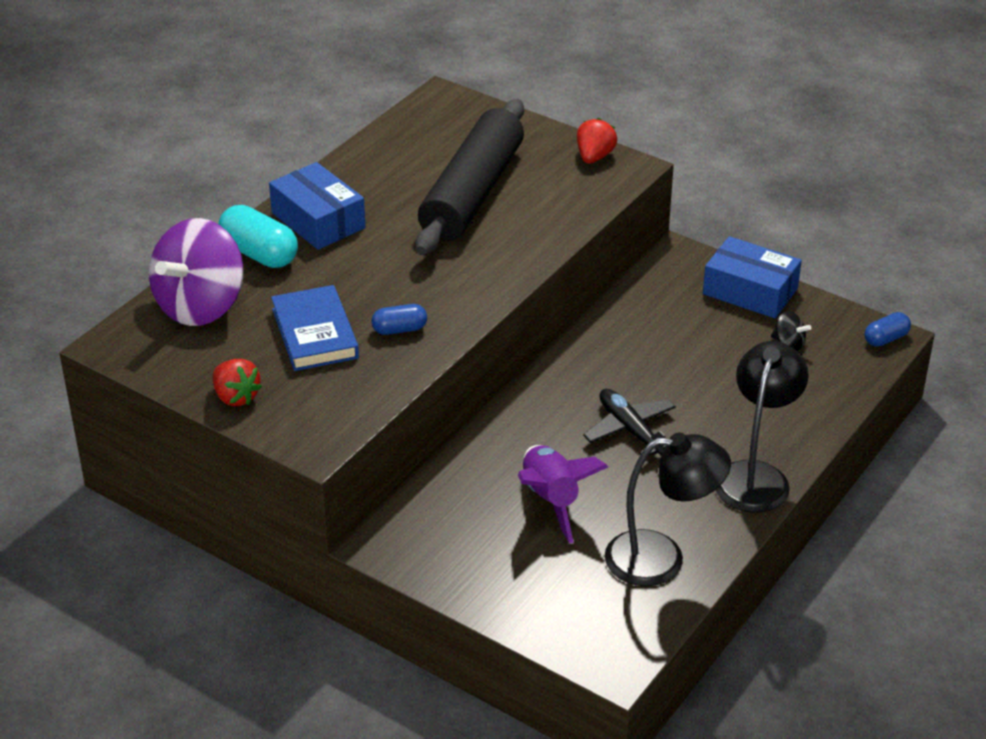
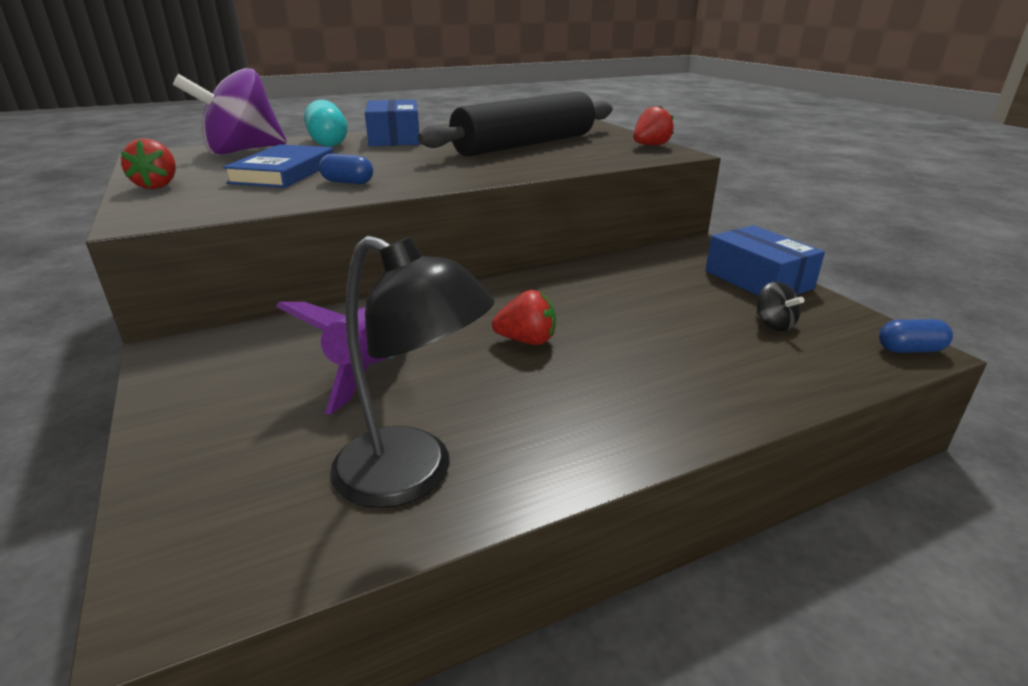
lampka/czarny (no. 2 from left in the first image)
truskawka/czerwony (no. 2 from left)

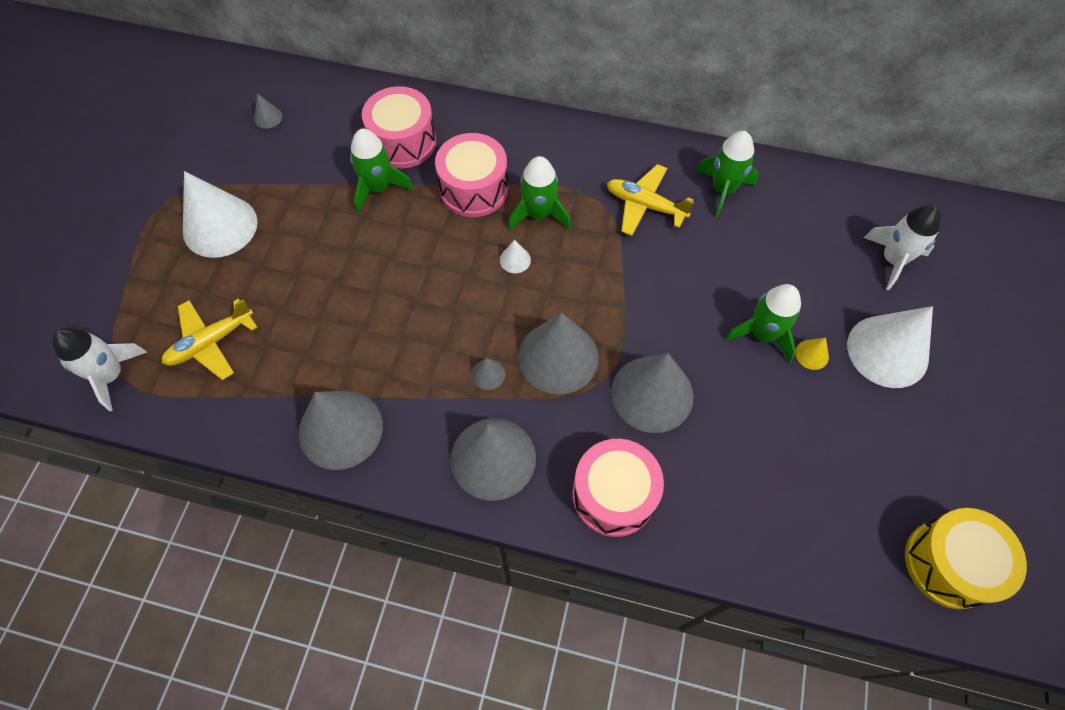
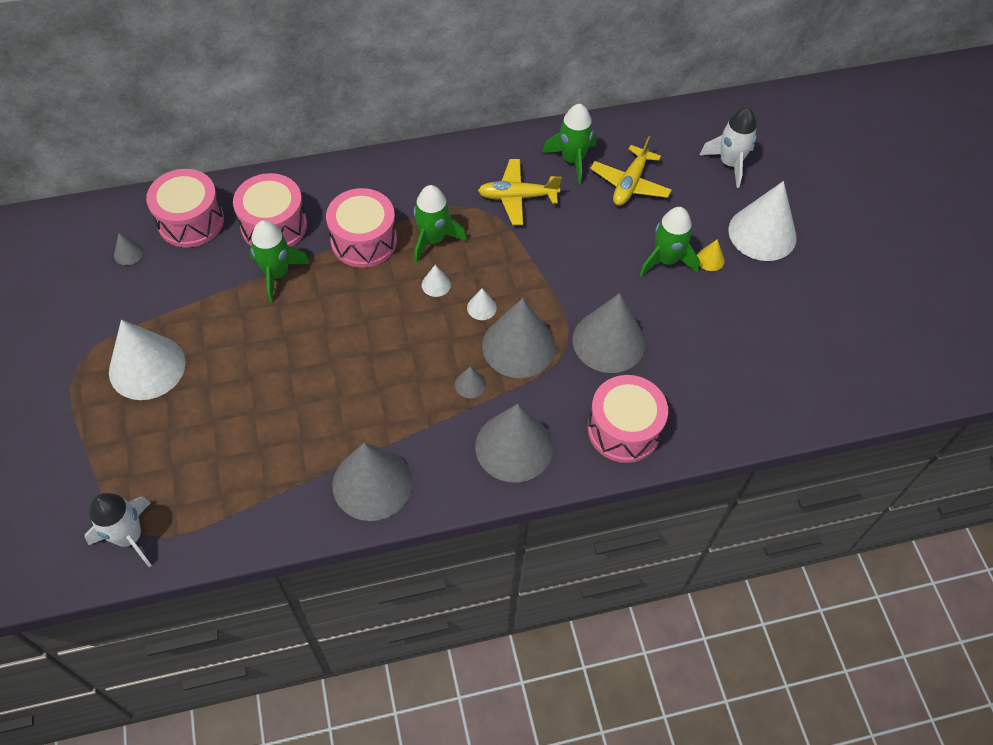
samolot/żółty (no. 2 from left)
bęben/żółty
bęben/różowy (no. 1 from left)
stożek/biały (no. 3 from left)

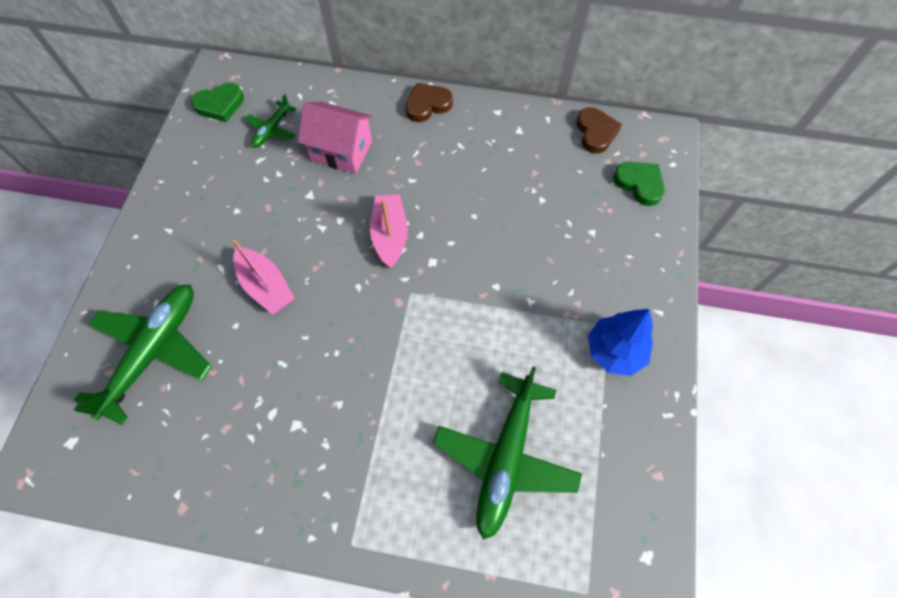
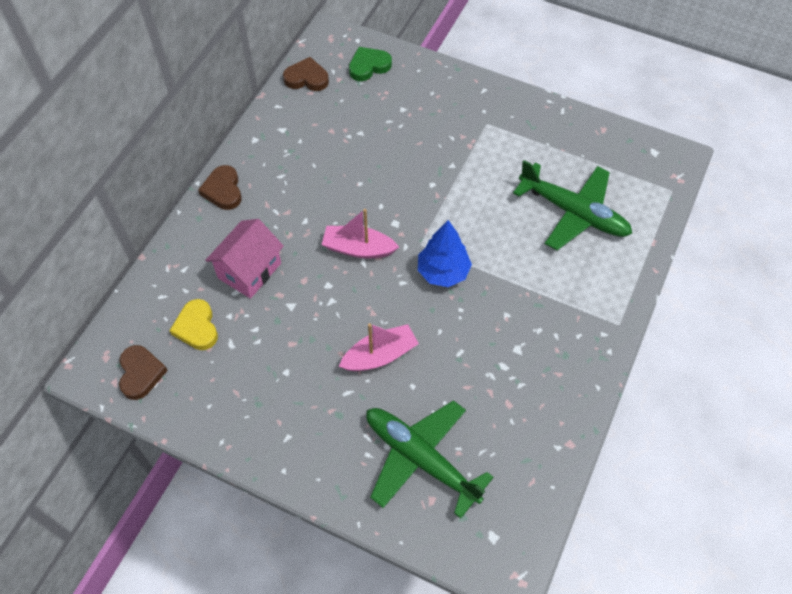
serce/brązowy (no. 1 from left)
serce/żółty
drzewko/niebieski

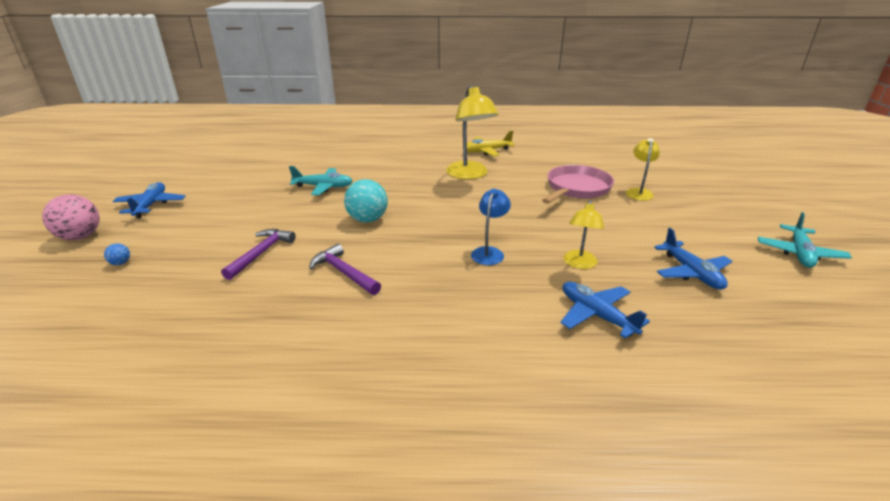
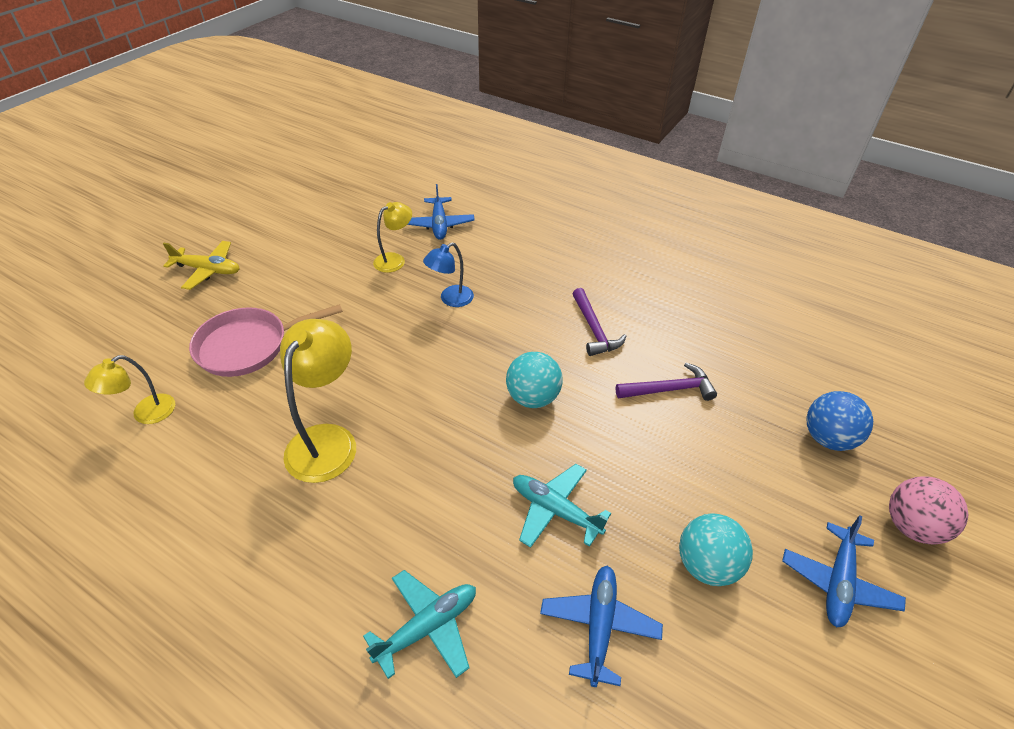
samolot/żółty
lampka/żółty (no. 1 from left)
samolot/turkusowy (no. 1 from left)
samolot/niebieski (no. 2 from left)
młotek/fioletowy (no. 2 from left)
piłka/niebieski
piłka/turkusowy (no. 2 from left)

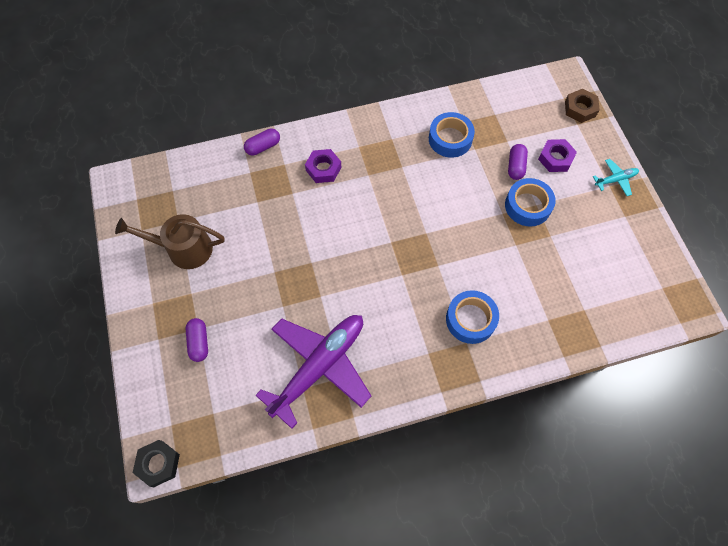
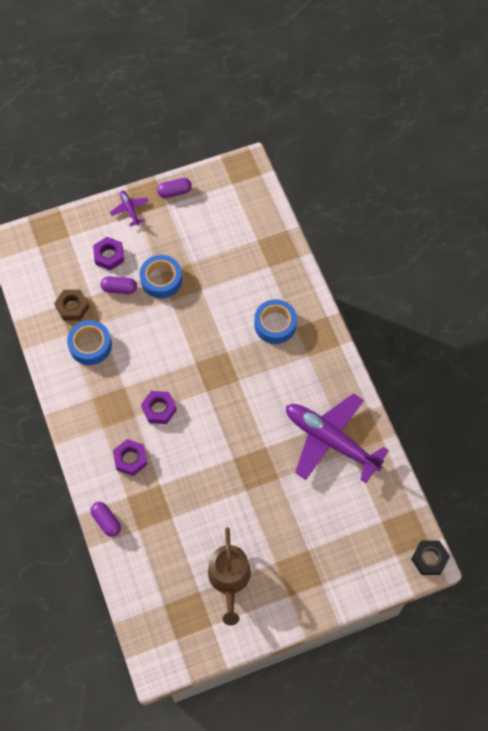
nakrętka/brązowy
samolot/fioletowy (no. 1 from left)
kapsułka/fioletowy (no. 3 from left)
nakrętka/fioletowy (no. 3 from left)

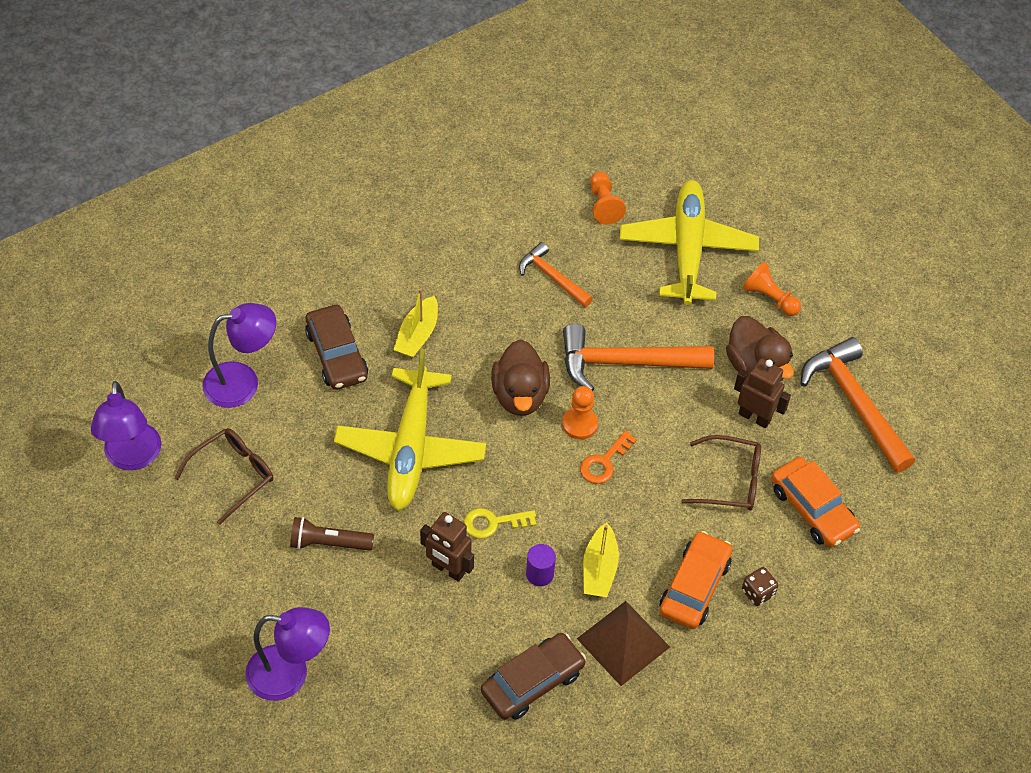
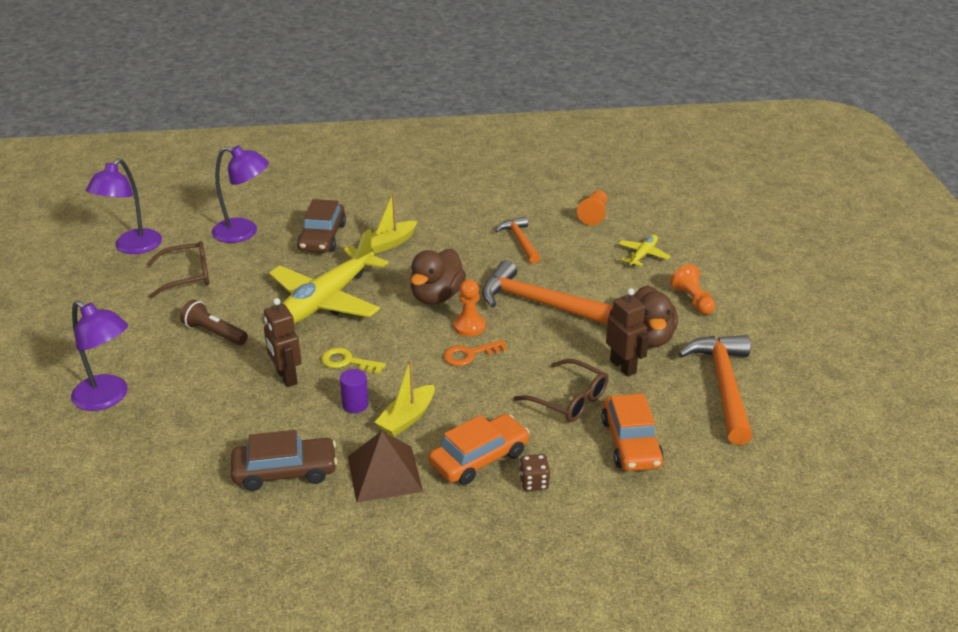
samolot/żółty (no. 2 from left)

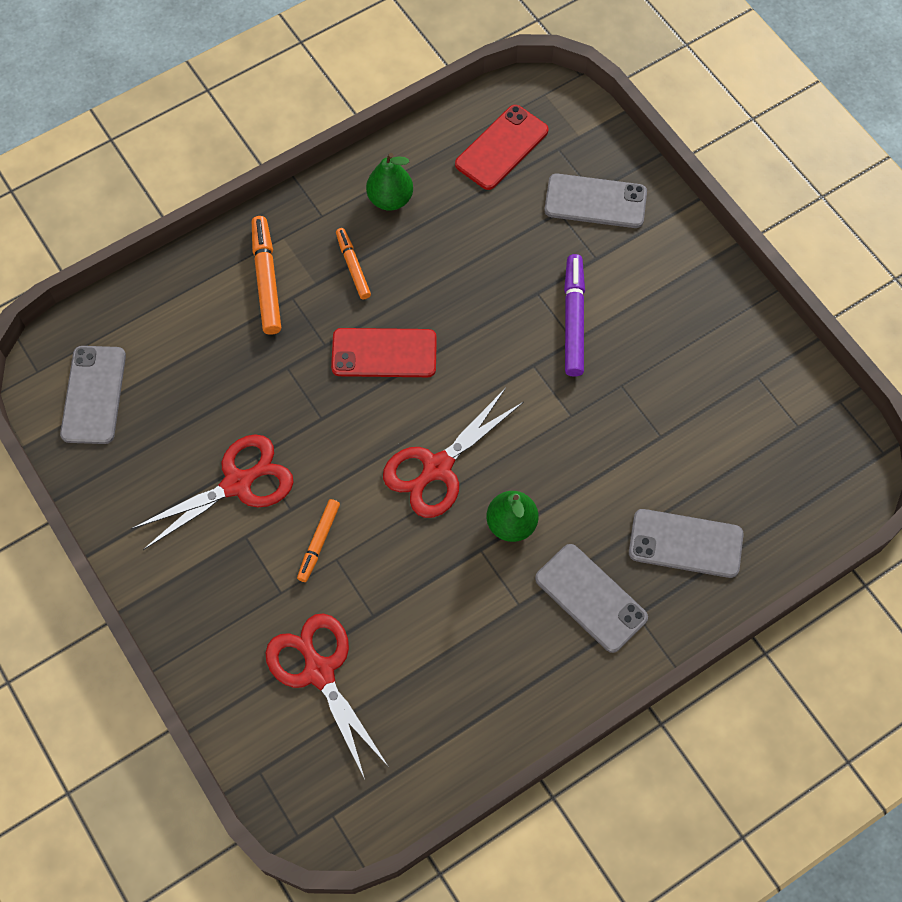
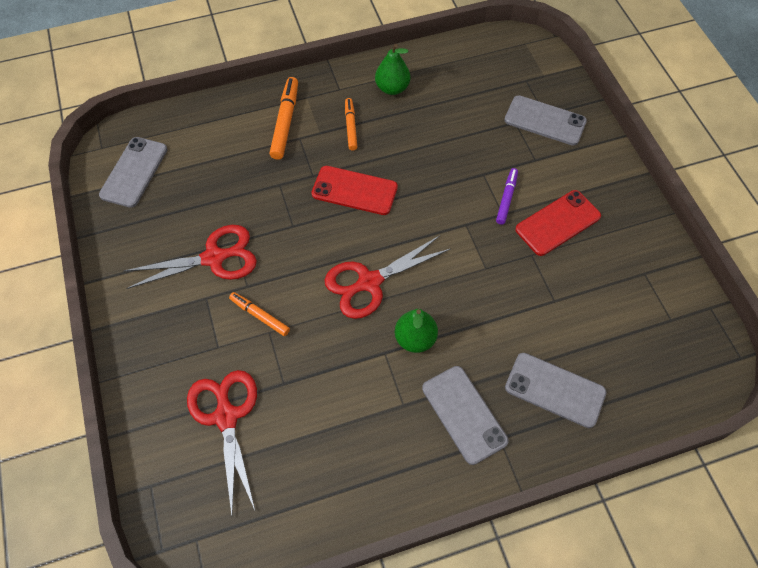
telefon/czerwony (no. 2 from left)
flamaster/fioletowy
flamaster/pomarańczowy (no. 1 from left)

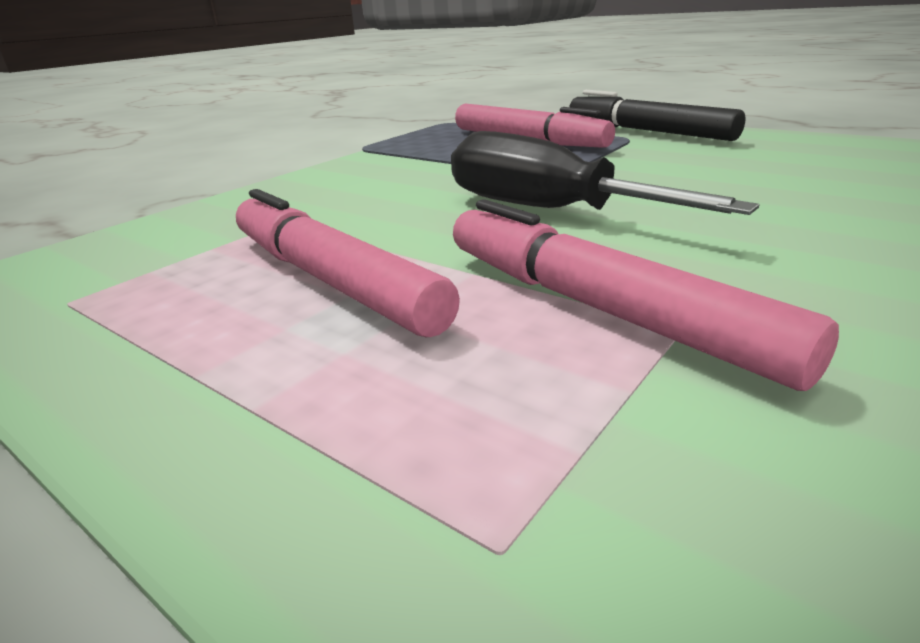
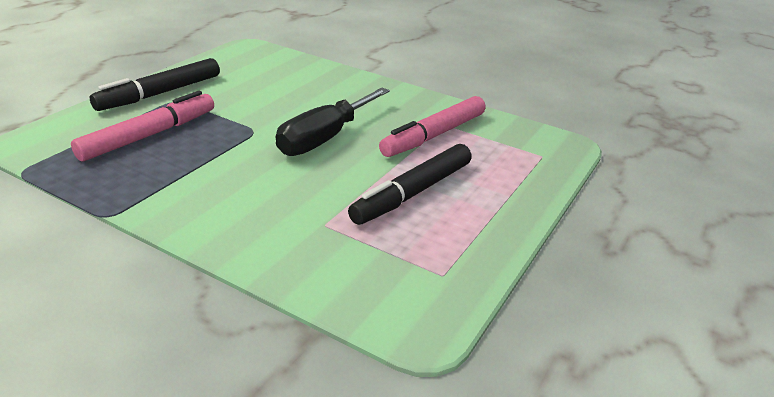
flamaster/czarny (no. 2 from left)

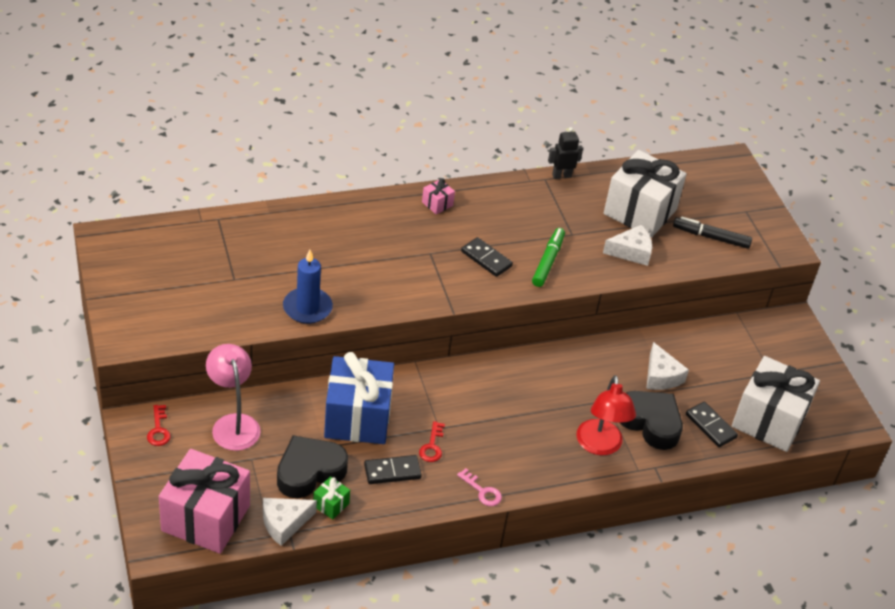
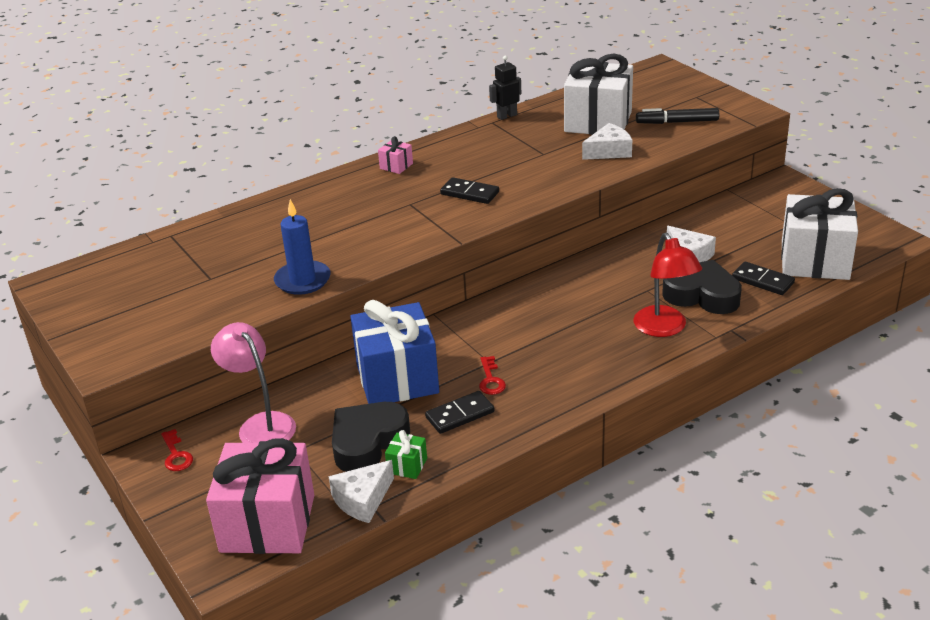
flamaster/zielony
klucz/różowy

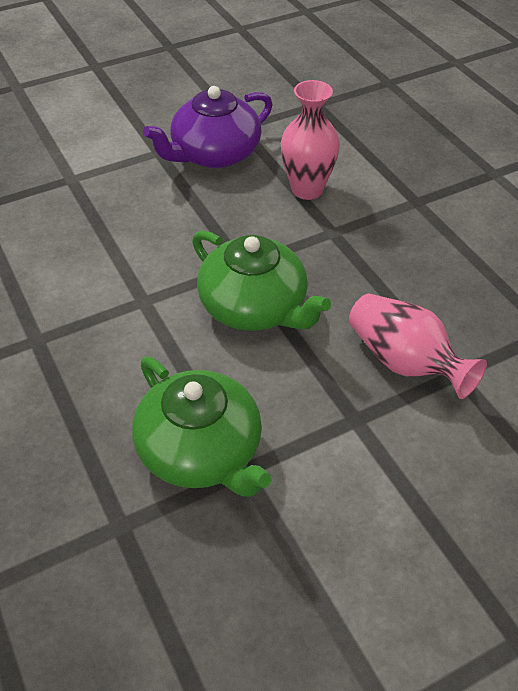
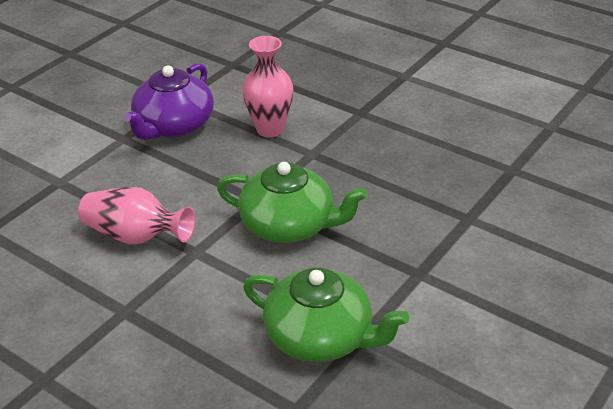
wazon/różowy (no. 1 from left)

